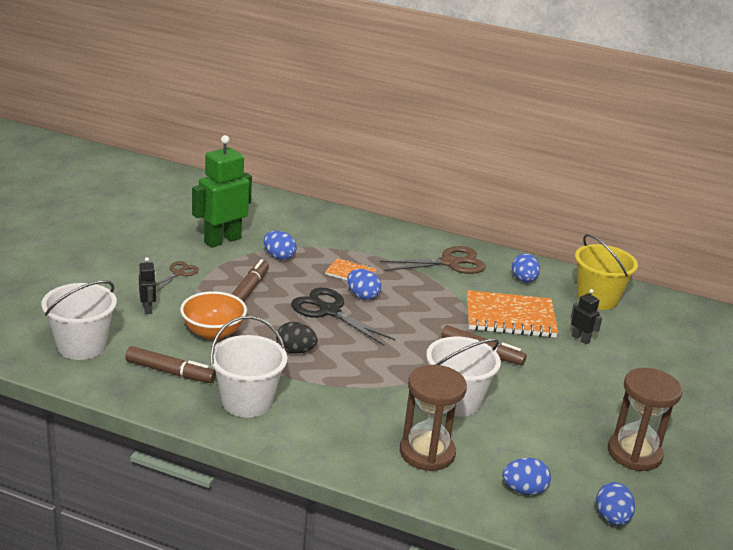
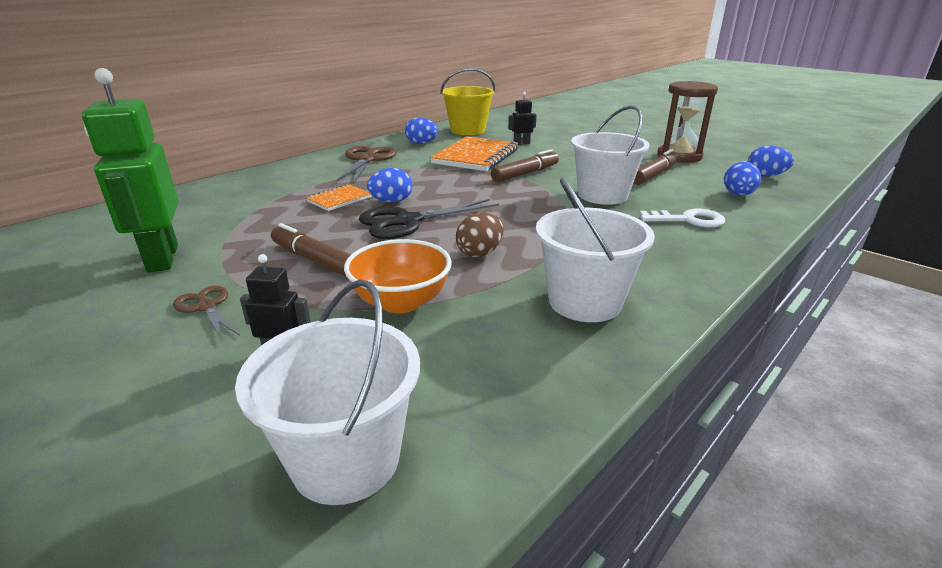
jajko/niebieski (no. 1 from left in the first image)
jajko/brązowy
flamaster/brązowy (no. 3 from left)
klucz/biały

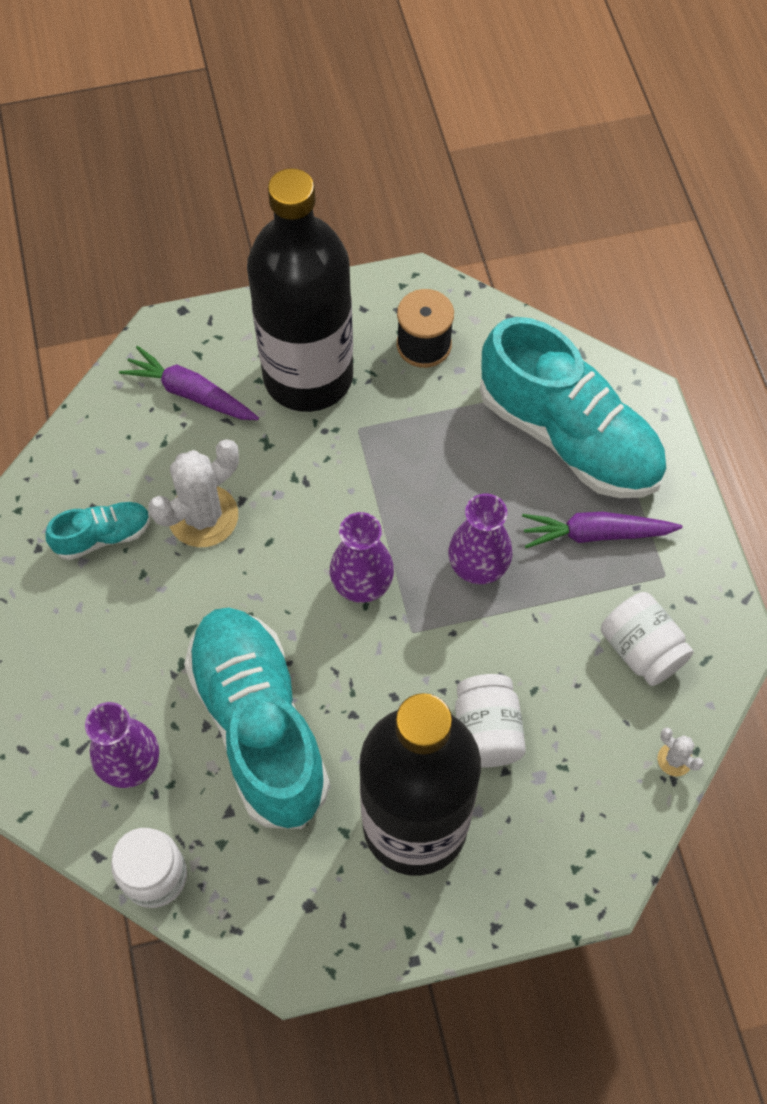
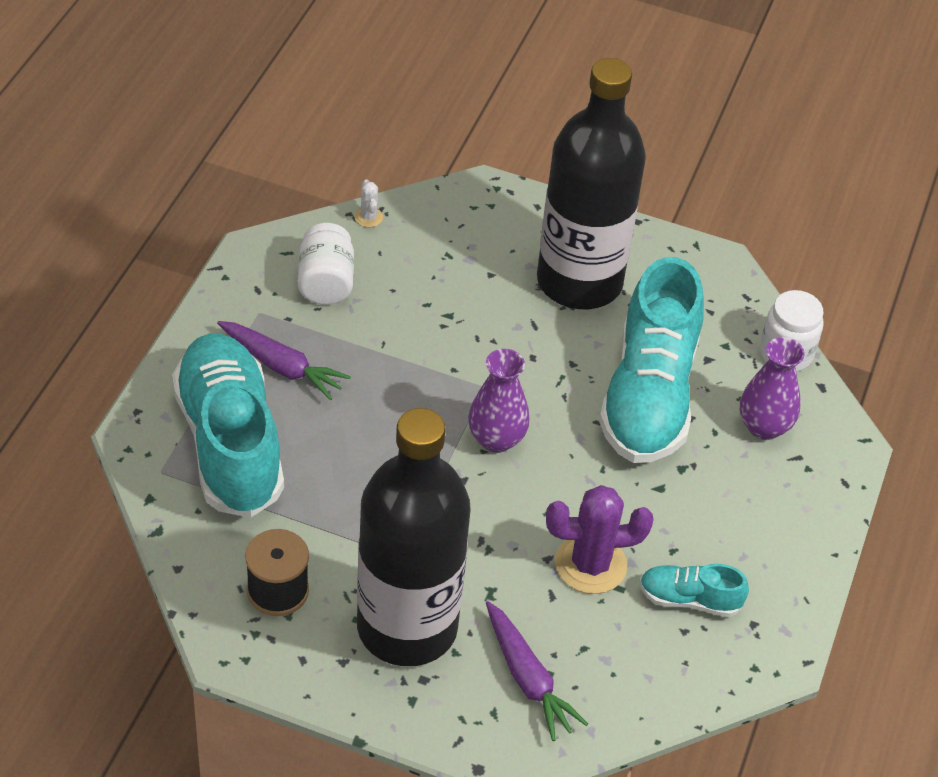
kaktus/fioletowy
wazon/fioletowy (no. 3 from left in the first image)
słoik/biały (no. 2 from left in the first image)

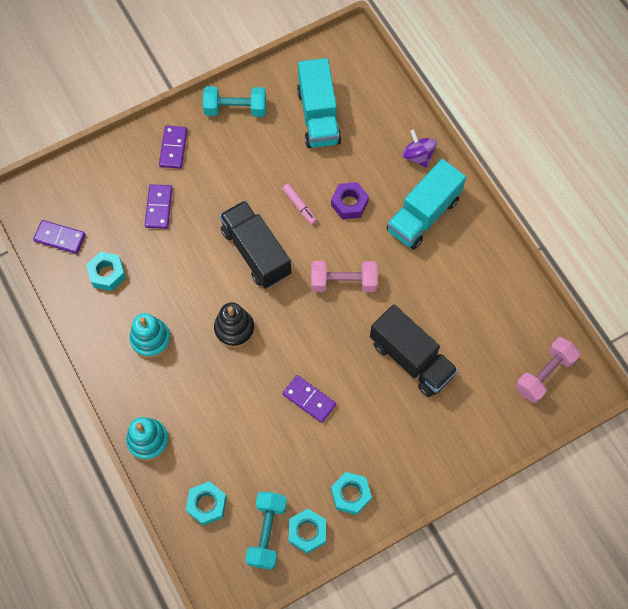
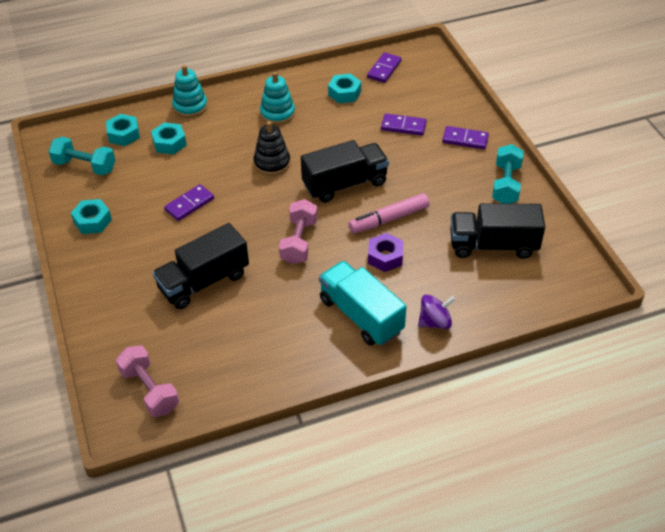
ciężarówka/czarny (no. 3 from left)
flamaster/różowy
nakrętka/turkusowy (no. 3 from left)

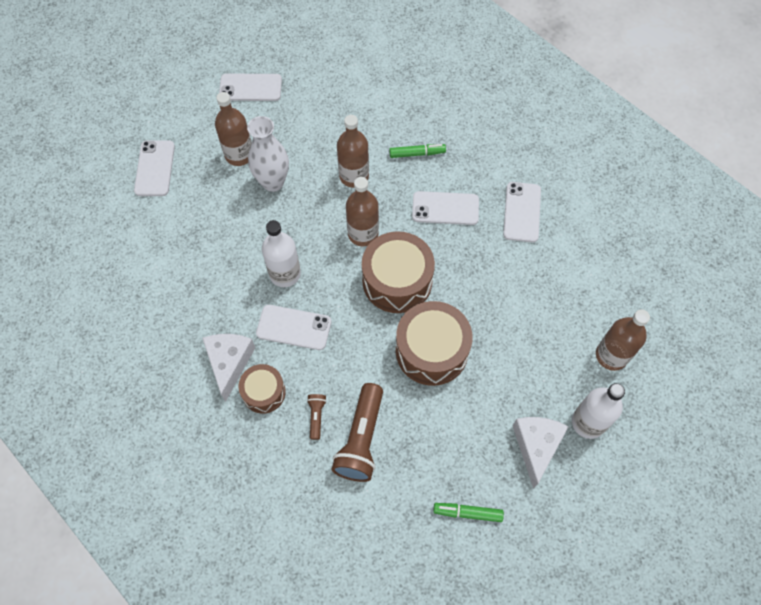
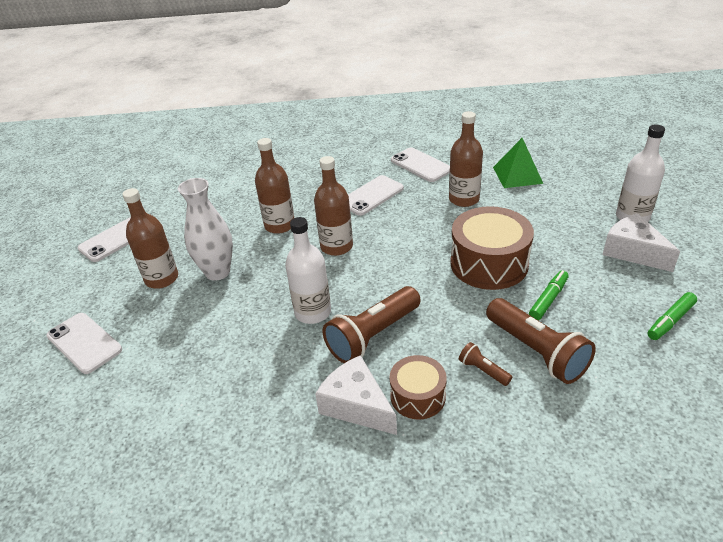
flamaster/zielony (no. 1 from left)
bęben/brązowy (no. 2 from left in the first image)
latarka/brązowy (no. 1 from left)
butelka/brązowy (no. 4 from left)
piramida/zielony

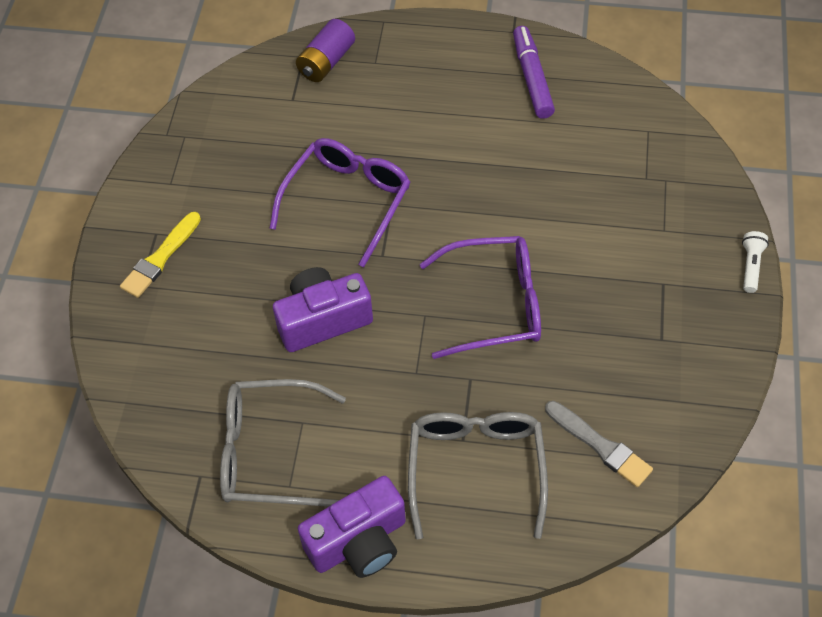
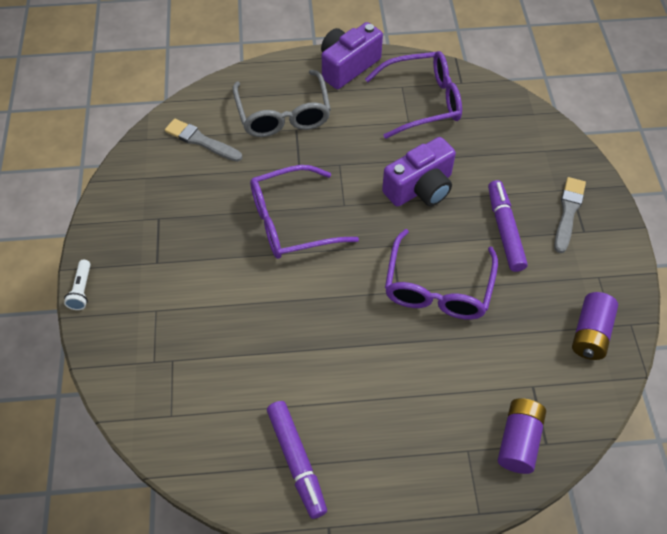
pędzel/szary (no. 2 from left)
okulary/fioletowy (no. 2 from left)
flamaster/fioletowy (no. 2 from left)
bateria/fioletowy (no. 2 from left)

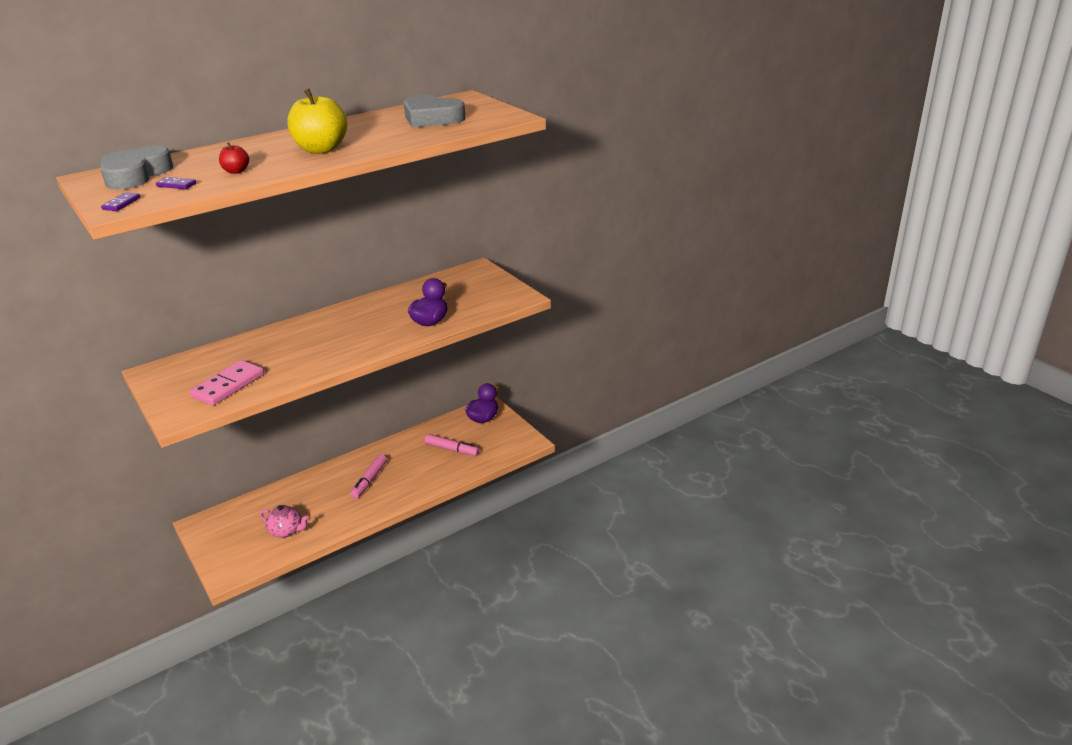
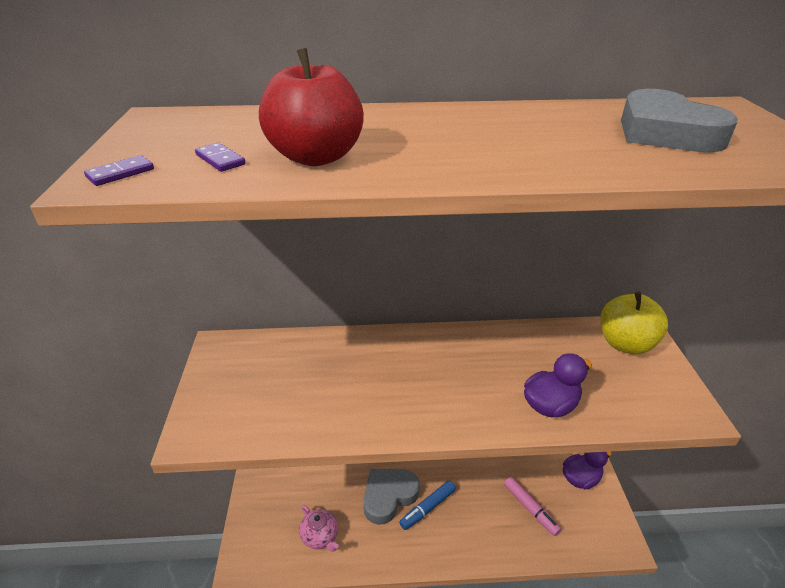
jabłko/żółty
jabłko/czerwony
serce/szary (no. 1 from left)
kostka domina/różowy
flamaster/niebieski

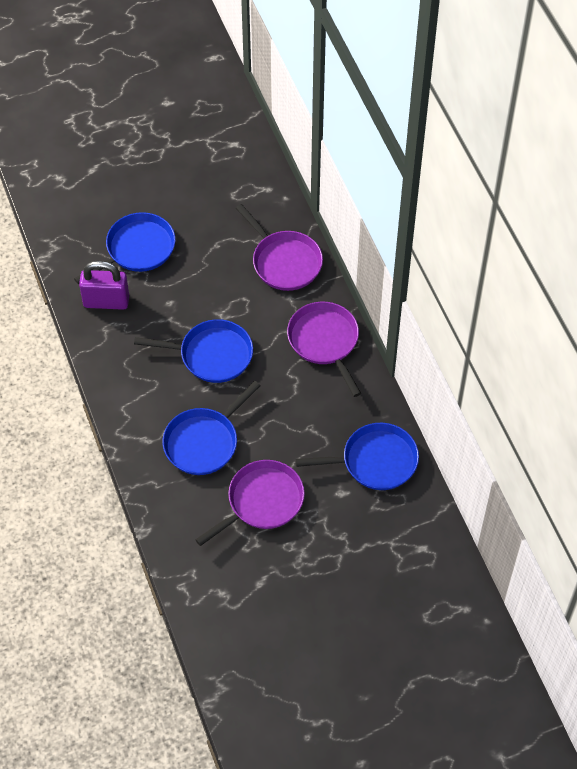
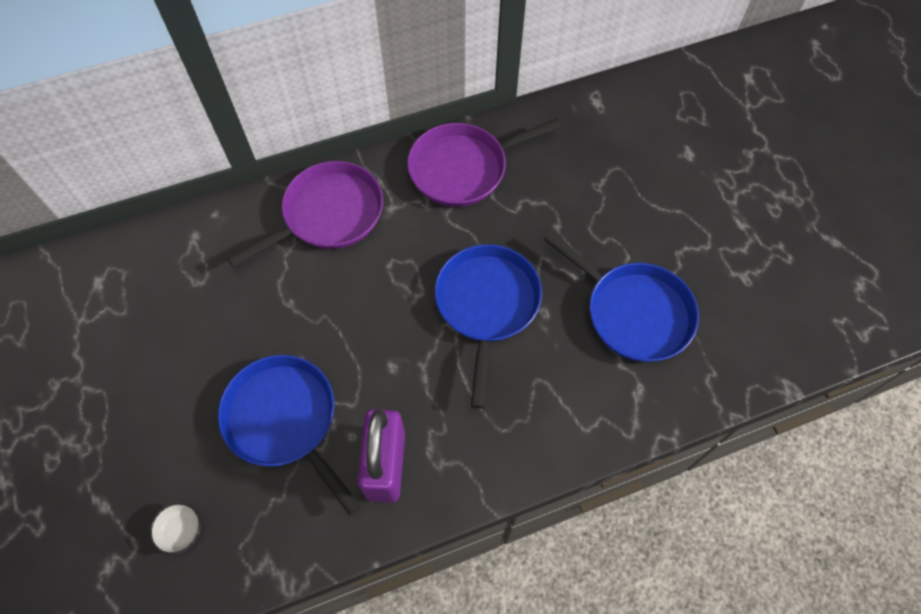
patelnia/niebieski (no. 4 from left in the first image)
patelnia/fioletowy (no. 1 from left in the first image)
miska/biały

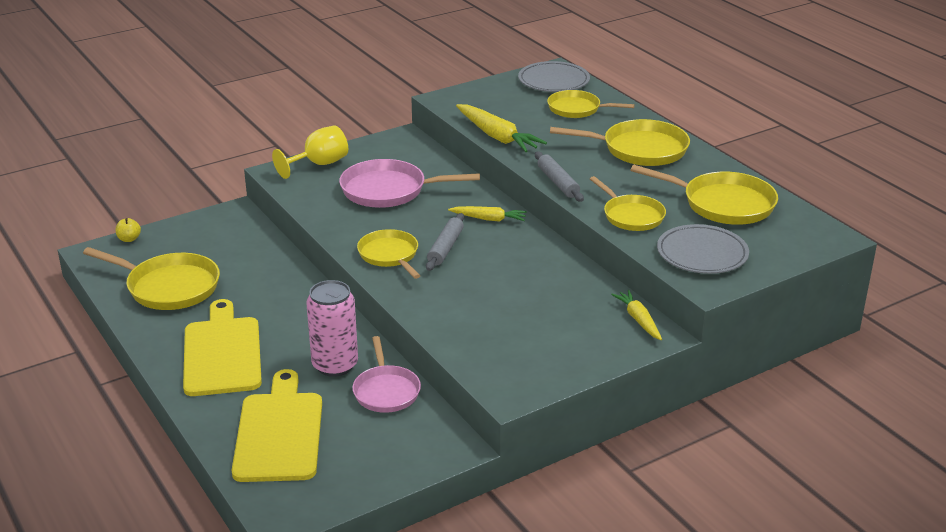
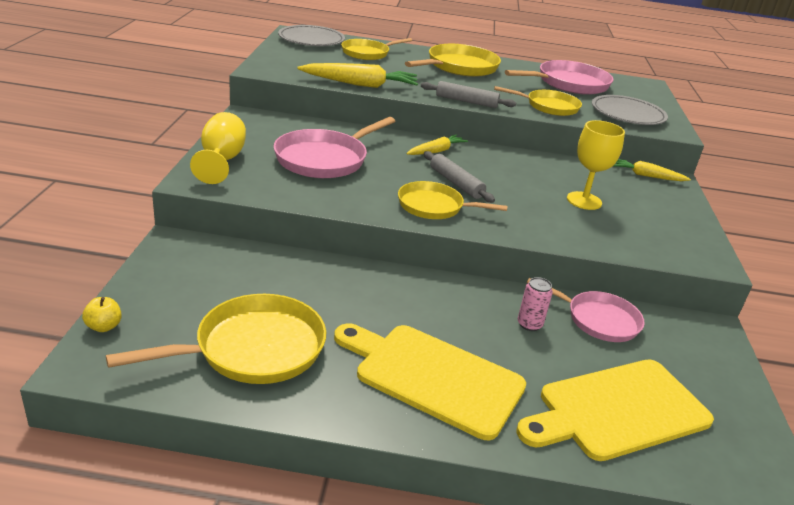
patelnia/różowy (no. 2 from left)
puszka/różowy
deska do krojenia/żółty (no. 2 from left)
kielich/żółty (no. 2 from left)

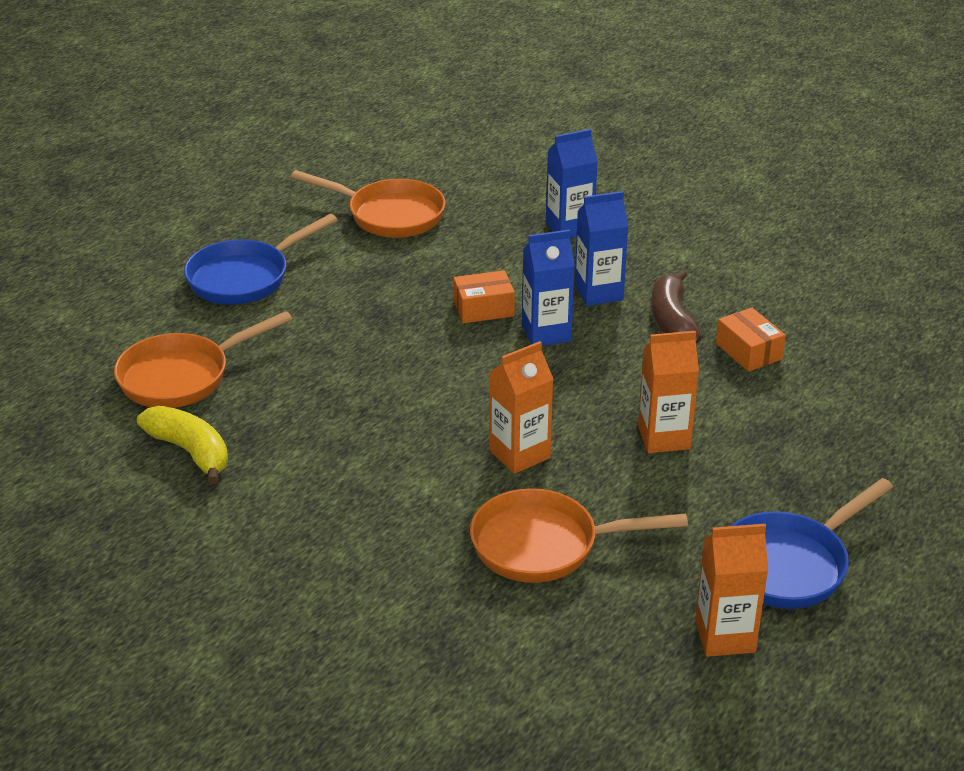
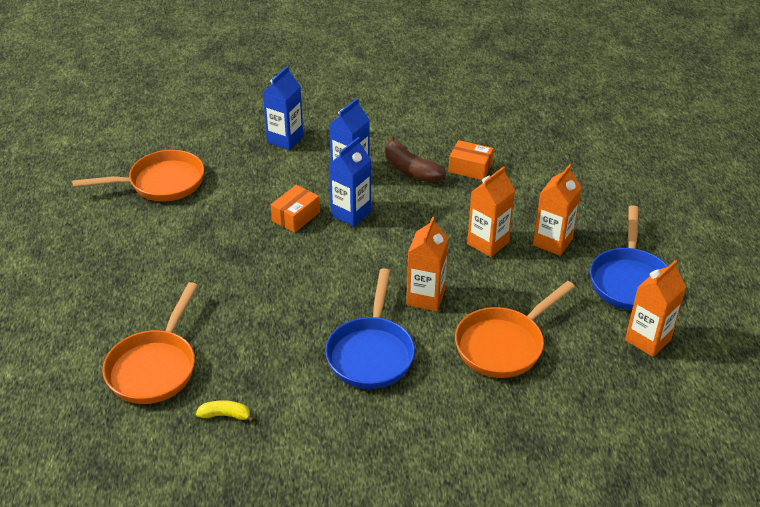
patelnia/niebieski (no. 1 from left)
banan/żółty
karton mleka/pomarańczowy (no. 3 from left)

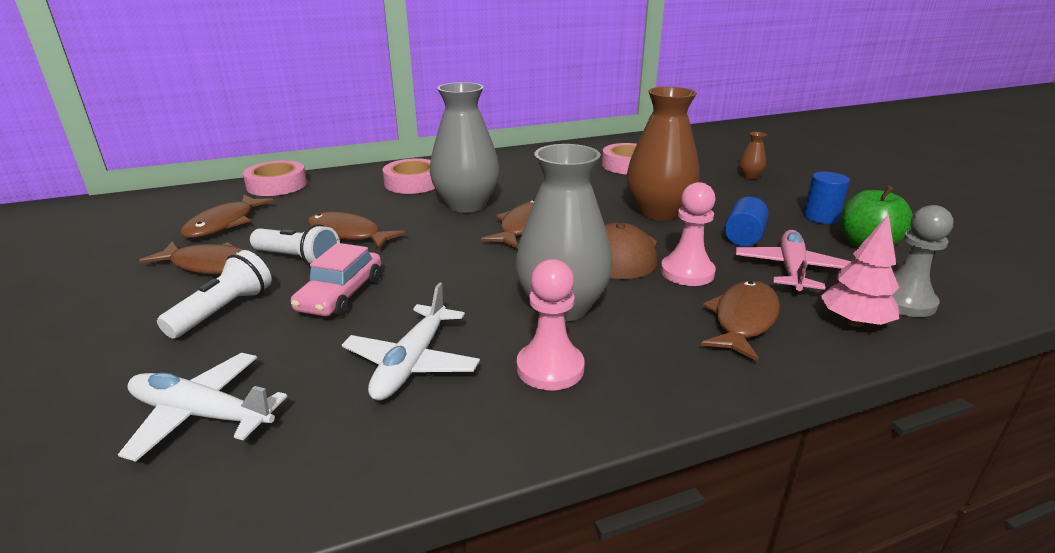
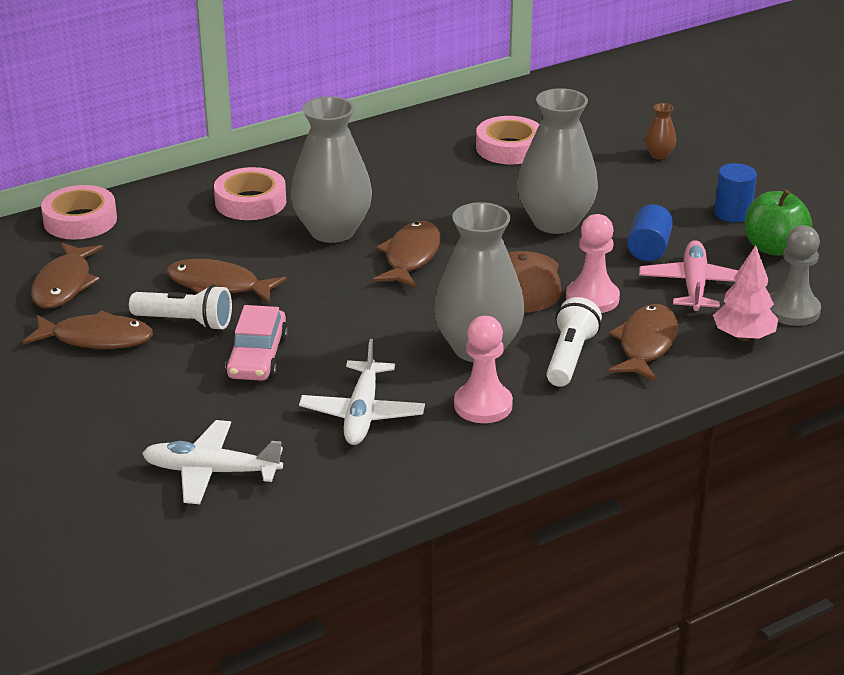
wazon/szary (no. 3 from left)
latarka/biały (no. 2 from left)

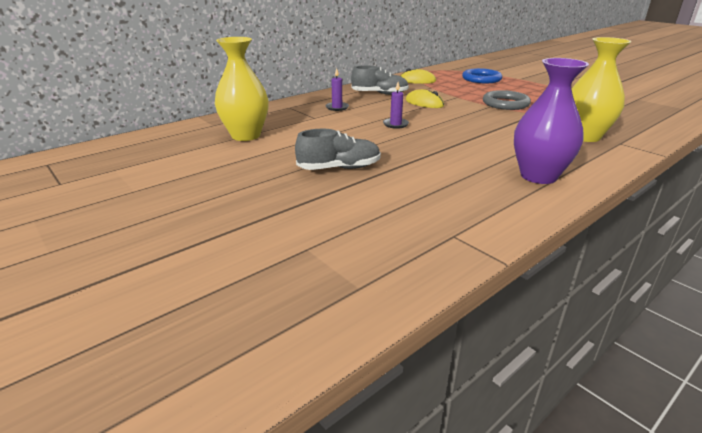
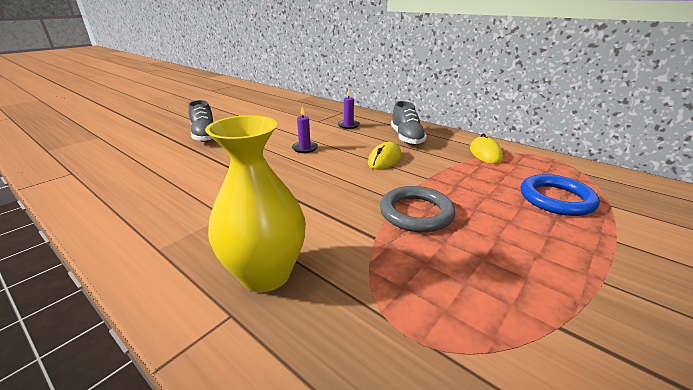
wazon/żółty (no. 1 from left in the first image)
wazon/fioletowy

